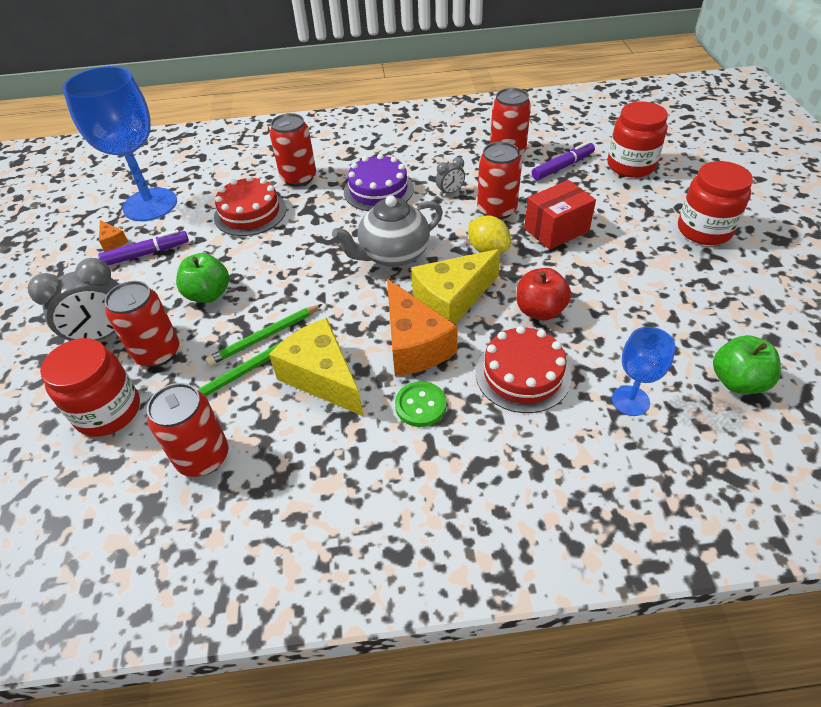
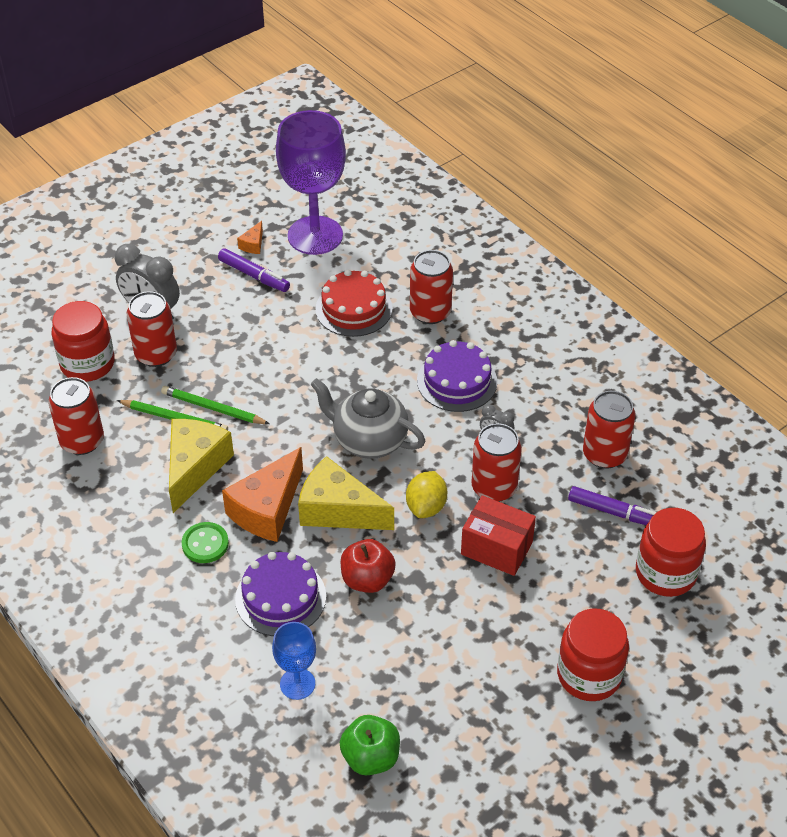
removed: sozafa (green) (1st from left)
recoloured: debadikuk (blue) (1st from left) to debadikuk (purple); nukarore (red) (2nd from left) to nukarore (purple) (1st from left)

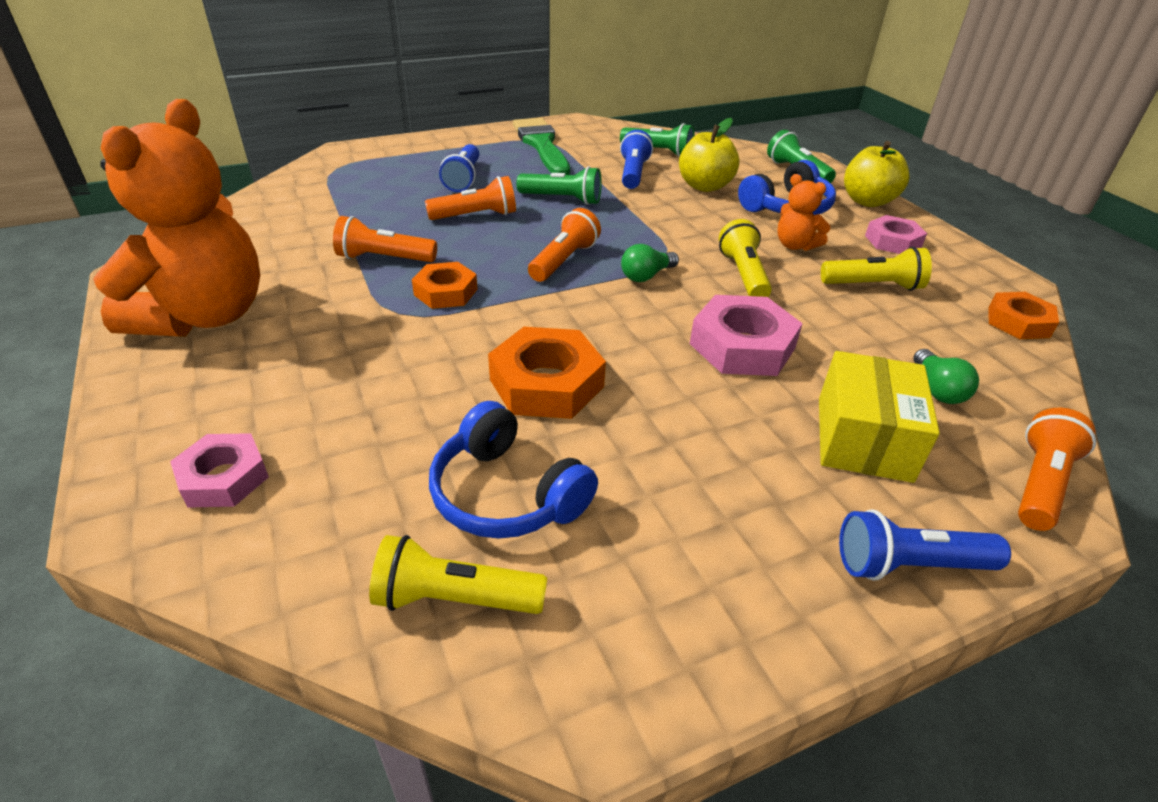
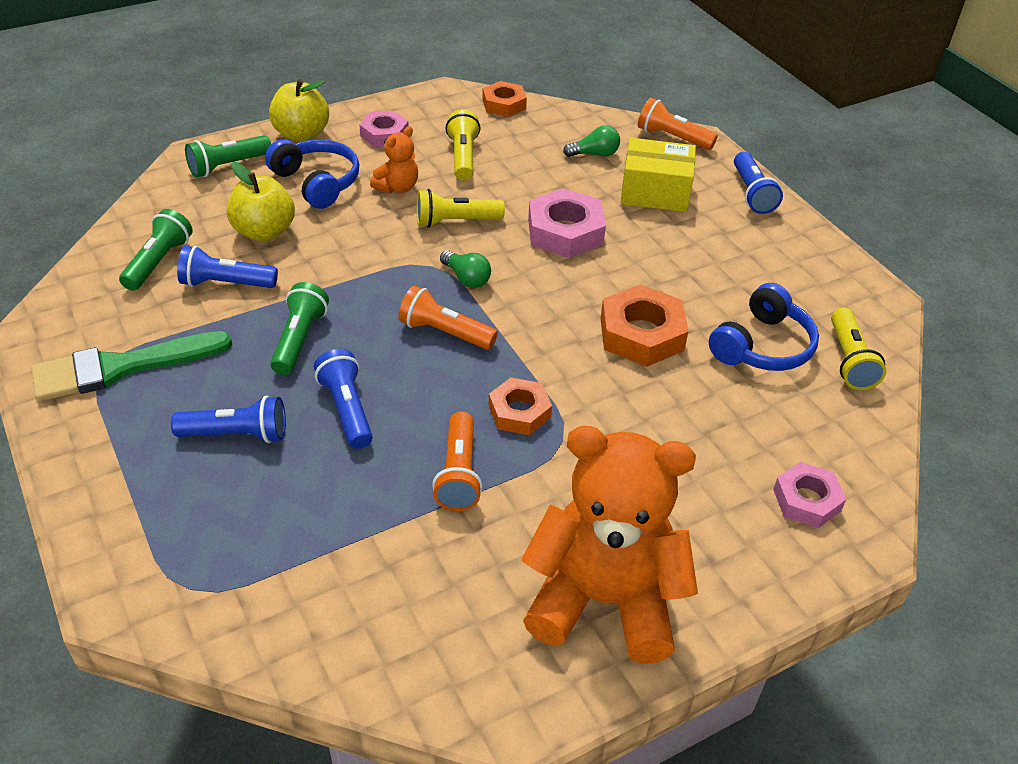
recoloured: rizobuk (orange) (2nd from left) to rizobuk (blue) (3rd from left)

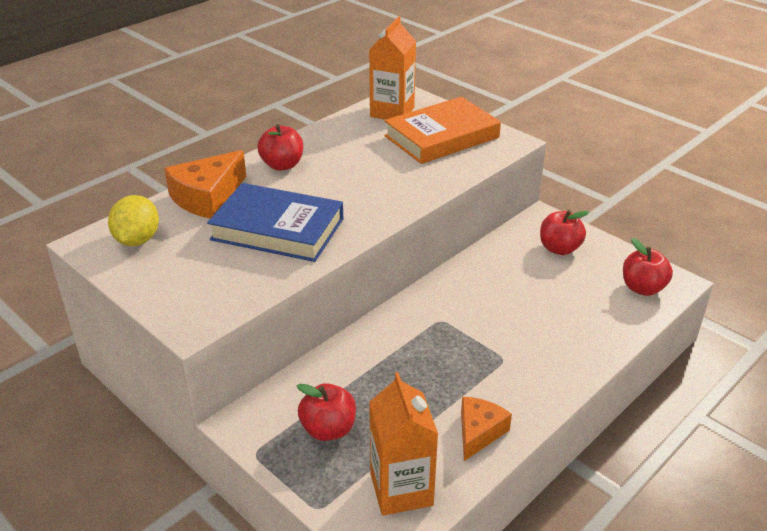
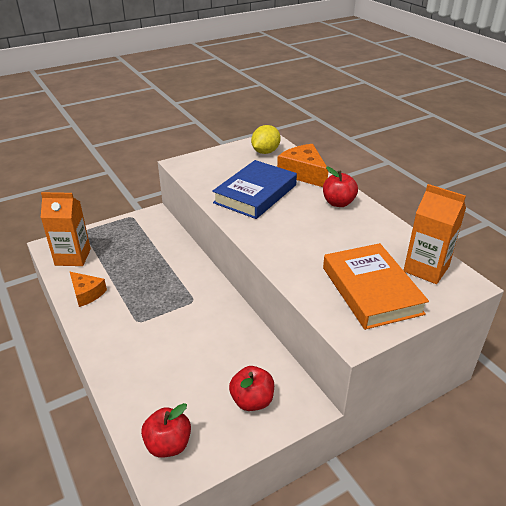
removed: sozafa (red) (2nd from left)
turned: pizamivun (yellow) 75 degrees counterclockwise

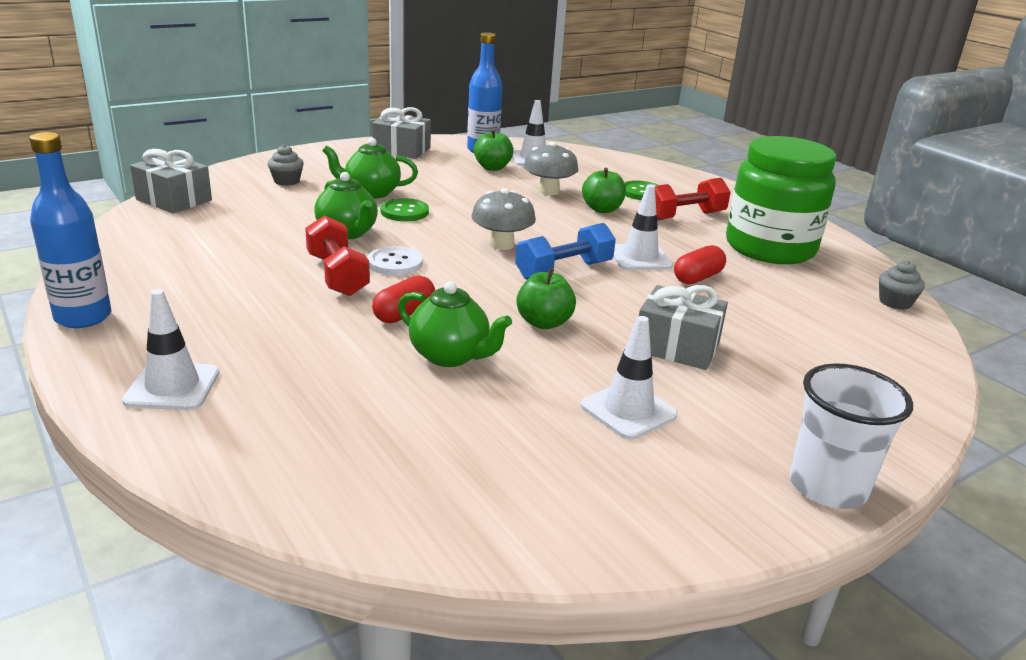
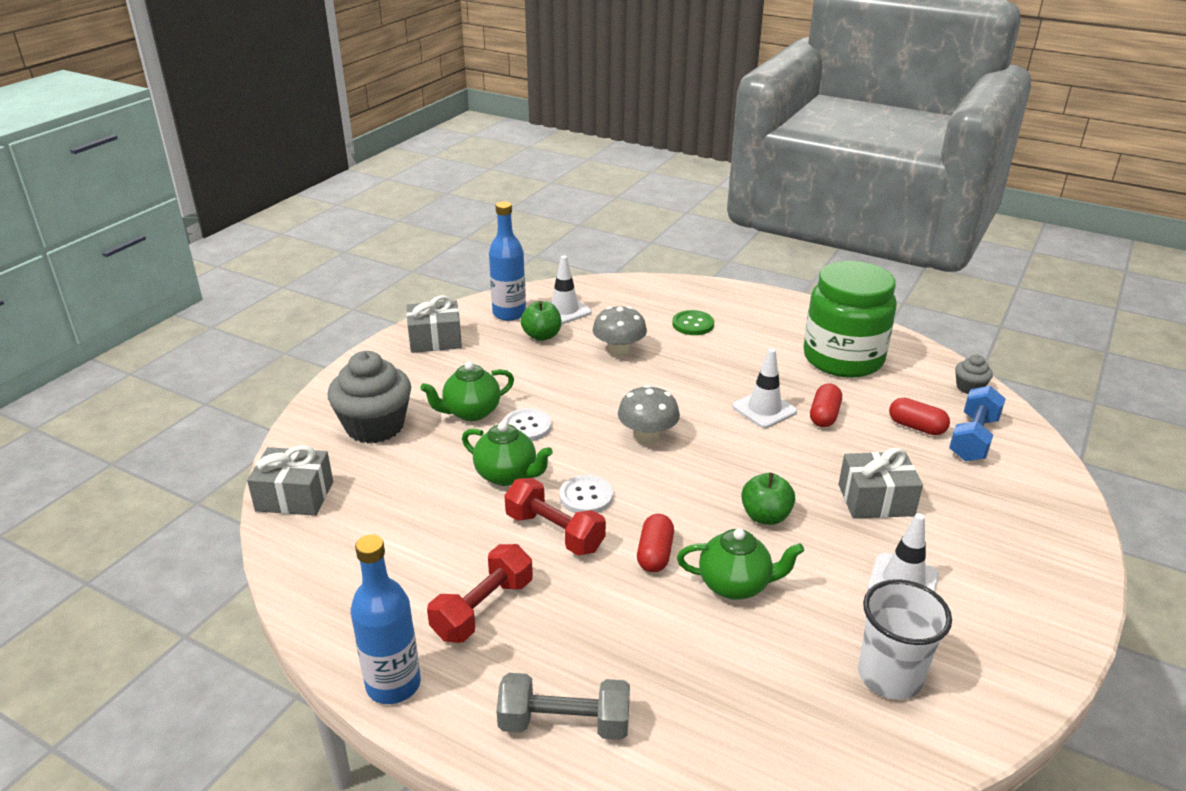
removed: sozafa (green) (3rd from left)
added: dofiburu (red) (3rd from left)
moved: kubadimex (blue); kubadimex (red) (2nd from left in the first image) to kubadimex (red) (1st from left); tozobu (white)
replaced: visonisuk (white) (1st from left) to kubadimex (grey)
recoloured: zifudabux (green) (1st from left) to zifudabux (white) (1st from left)
resized: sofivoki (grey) (1st from left) x2.14

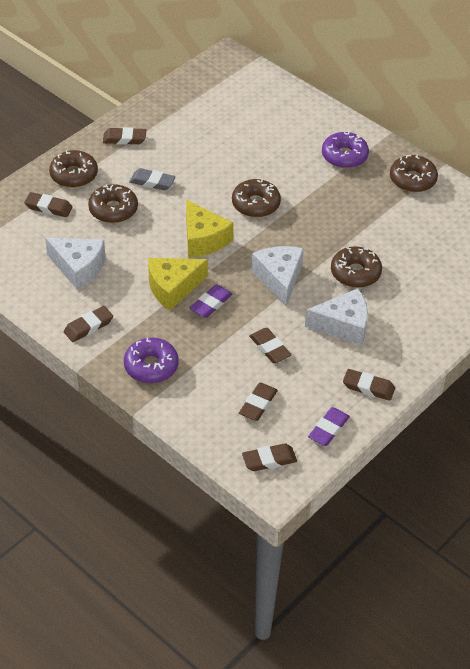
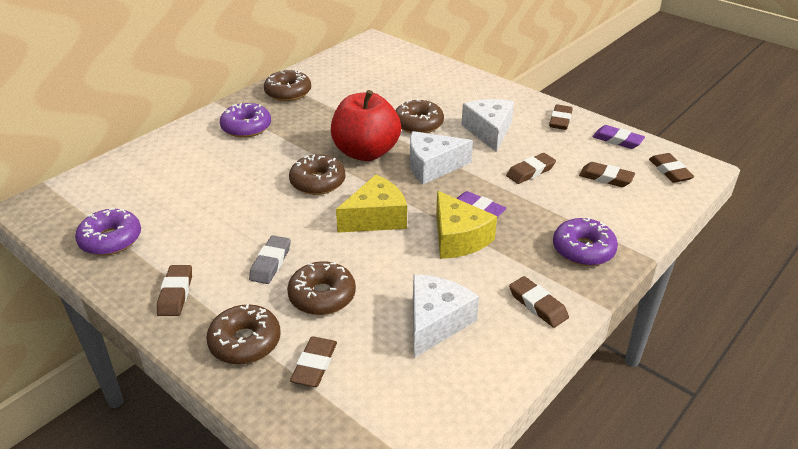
added: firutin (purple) (1st from left); sozafa (red)

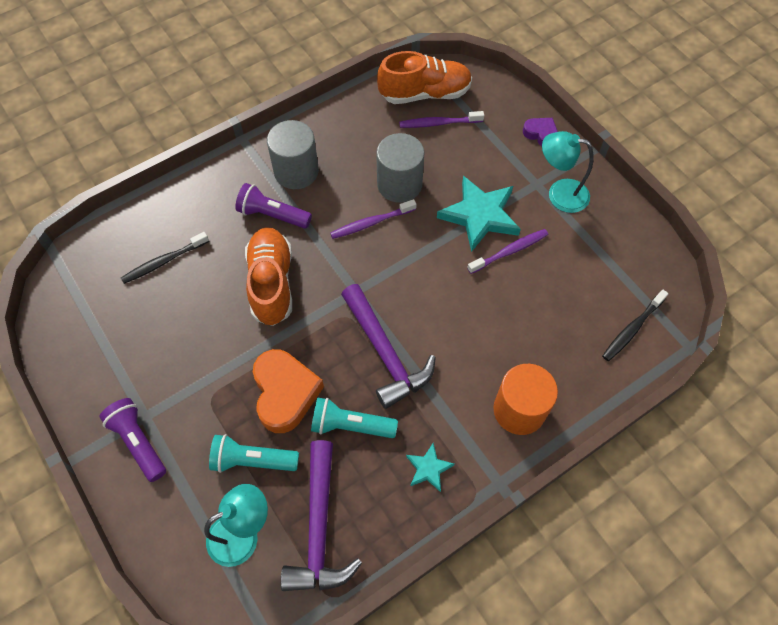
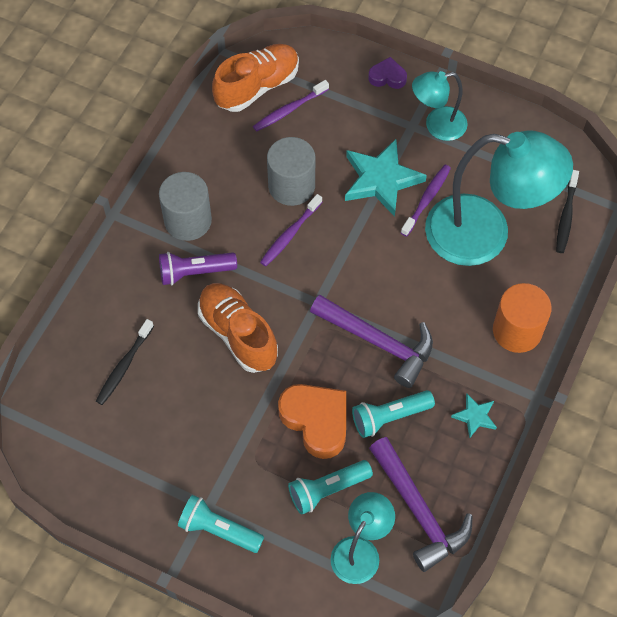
added: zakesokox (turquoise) (3rd from left)
recoloured: rizobuk (purple) (1st from left) to rizobuk (turquoise) (1st from left)

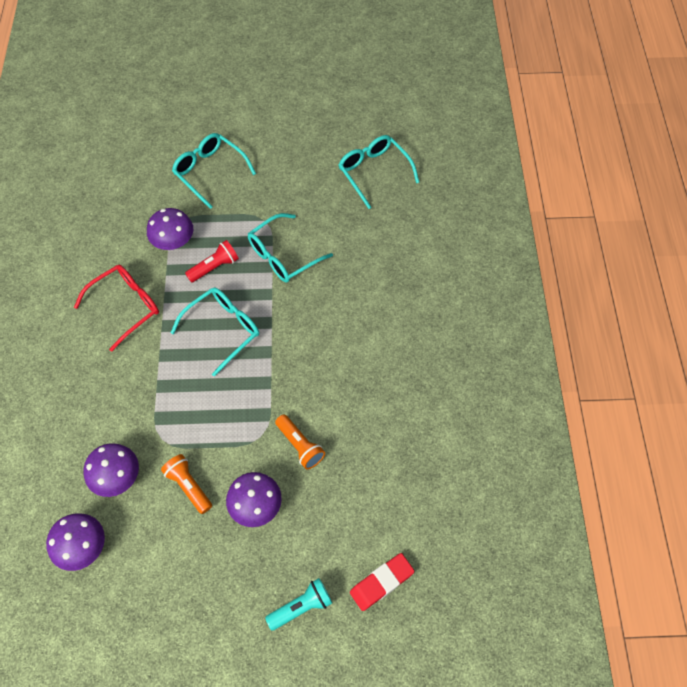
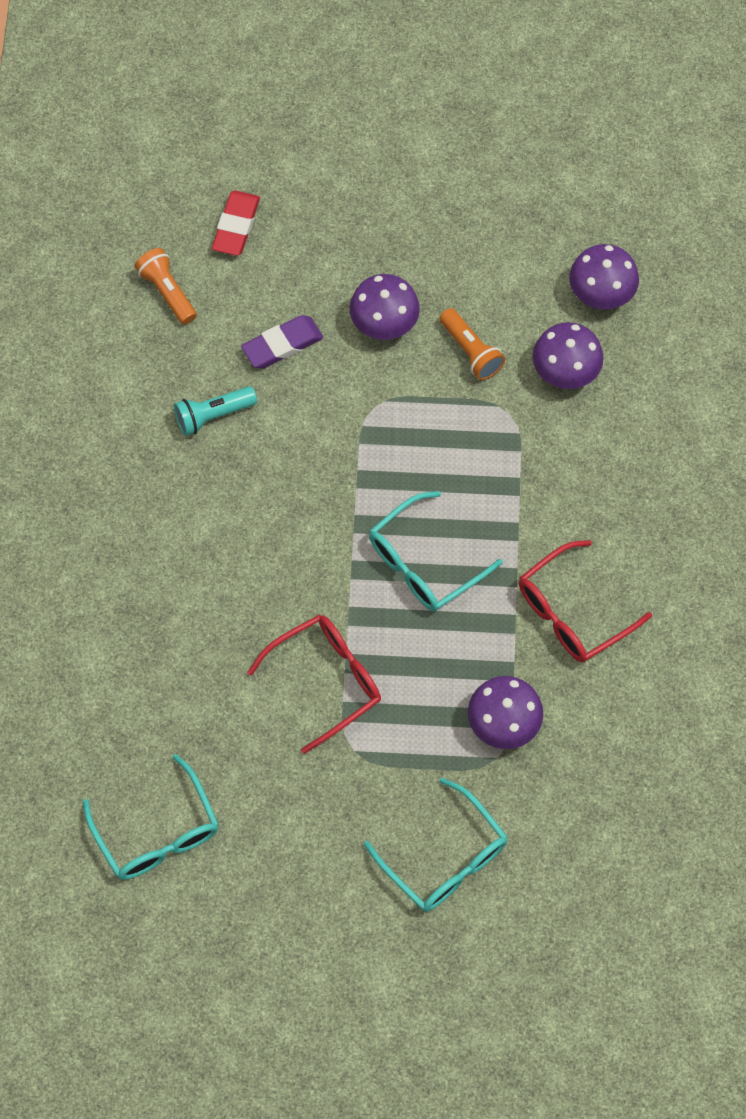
removed: rizobuk (red)
added: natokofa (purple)
moved: rizobuk (turquoise); rizobuk (orange) (2nd from left in the first image) to rizobuk (orange) (1st from left)
recoloured: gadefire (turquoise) (3rd from left) to gadefire (red) (1st from left)
turned: natokofa (red) 45 degrees counterclockwise

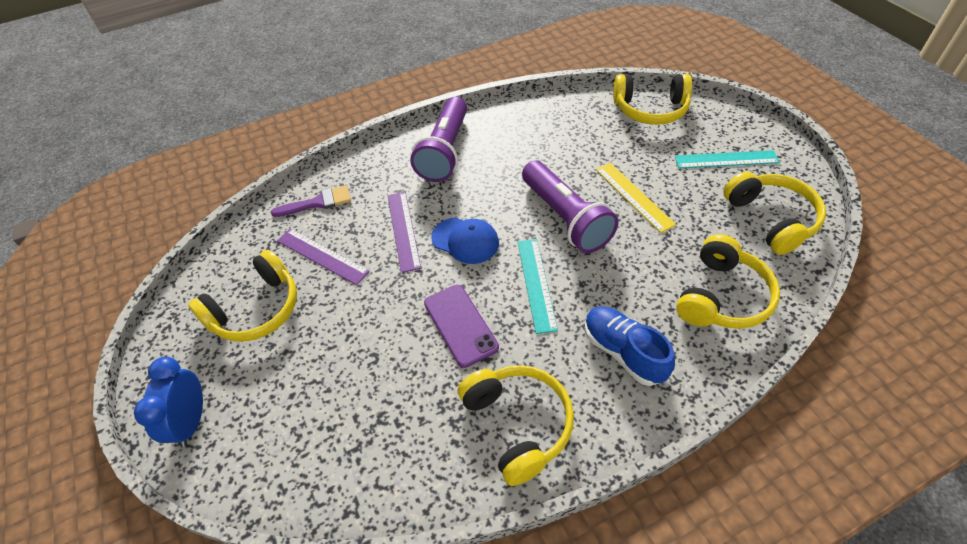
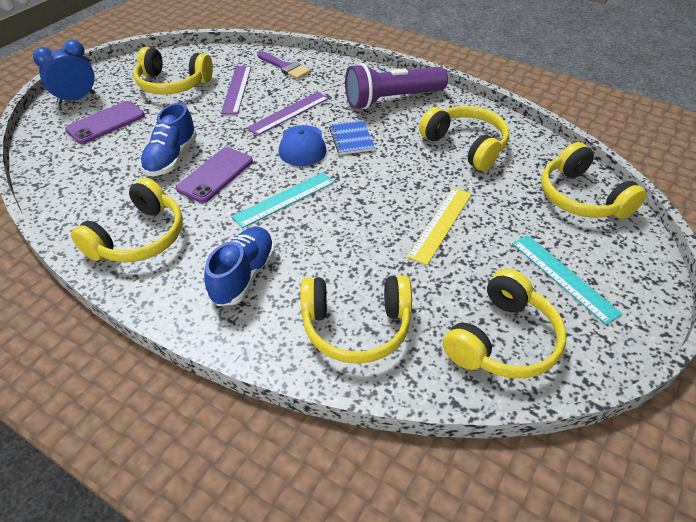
removed: rizobuk (purple) (2nd from left)
added: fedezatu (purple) (1st from left); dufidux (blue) (1st from left); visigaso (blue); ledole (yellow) (4th from left)

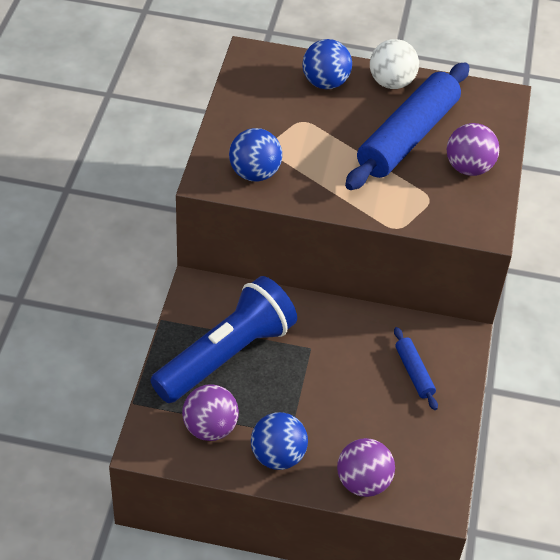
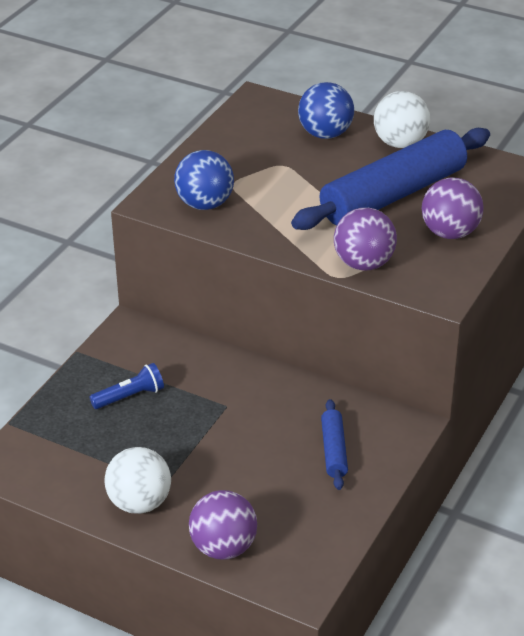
moved: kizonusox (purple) (1st from left in the first image) to kizonusox (purple) (2nd from left)
recoloured: kizonusox (blue) (2nd from left) to kizonusox (white) (1st from left)
resized: rizobuk (blue) x0.41

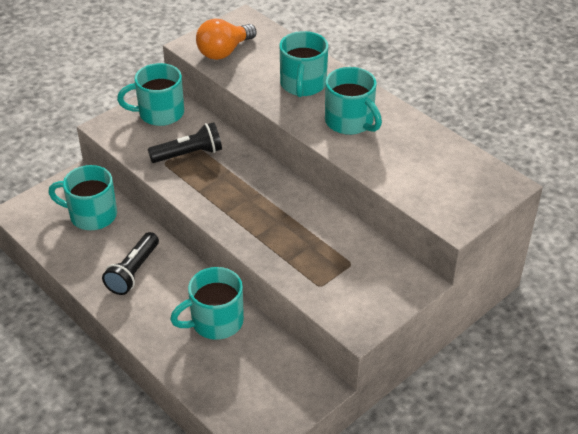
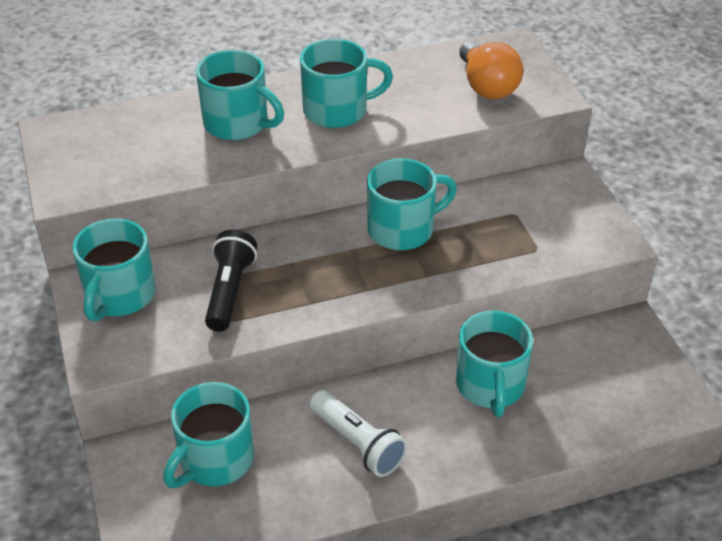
added: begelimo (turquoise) (5th from left)
moved: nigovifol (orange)
recoloured: rizobuk (black) (1st from left) to rizobuk (white)

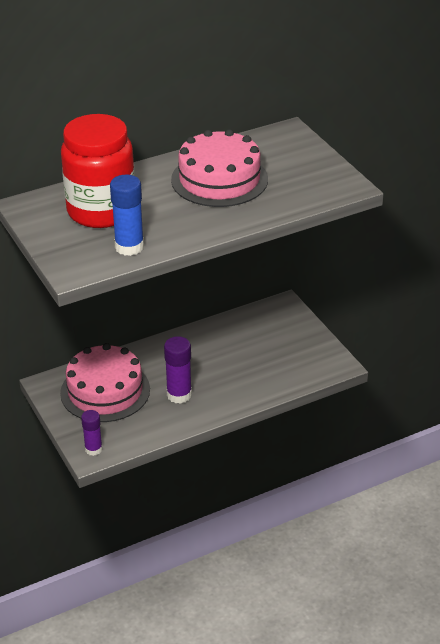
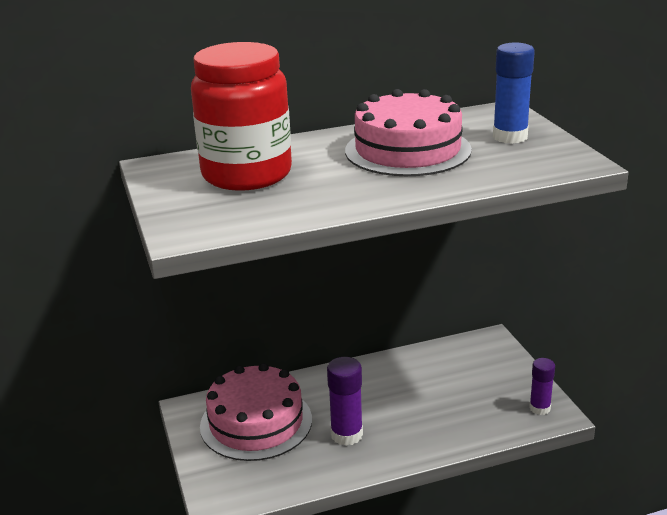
moved: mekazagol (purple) (1st from left in the first image) to mekazagol (purple) (2nd from left); mekazagol (blue)

